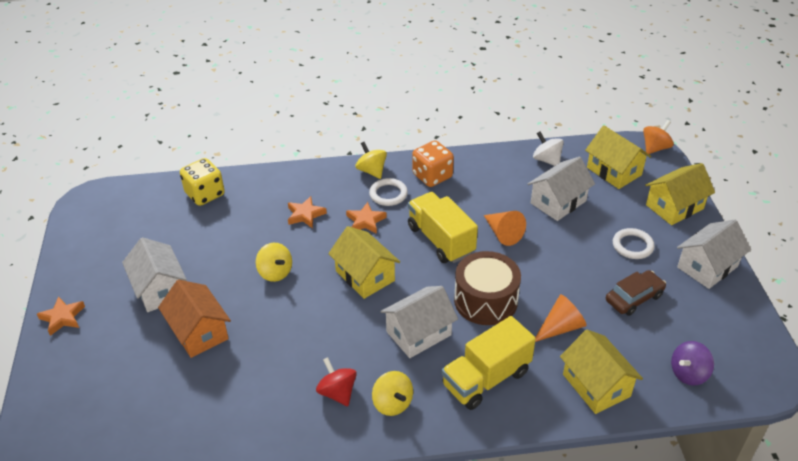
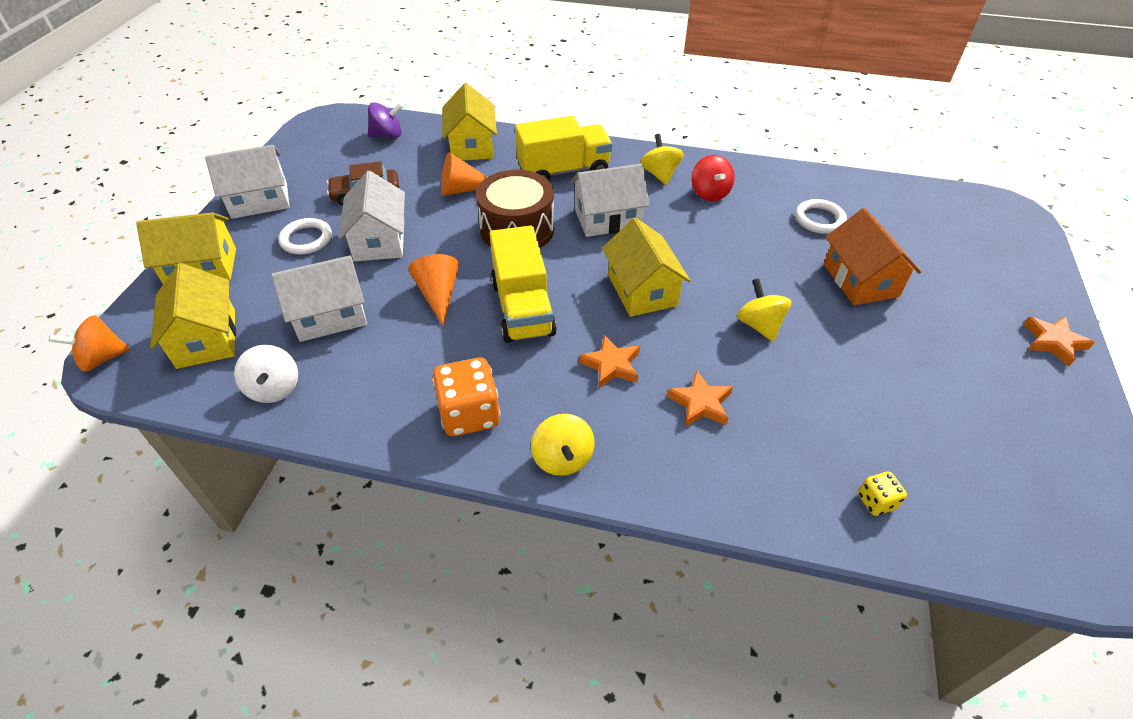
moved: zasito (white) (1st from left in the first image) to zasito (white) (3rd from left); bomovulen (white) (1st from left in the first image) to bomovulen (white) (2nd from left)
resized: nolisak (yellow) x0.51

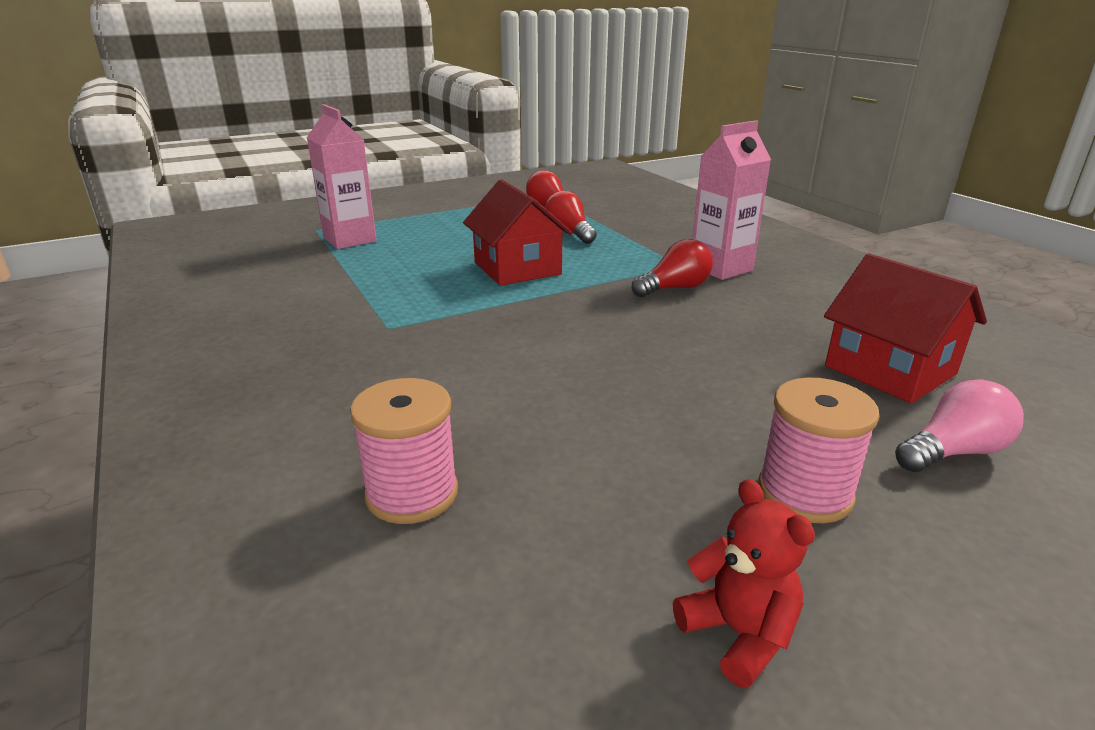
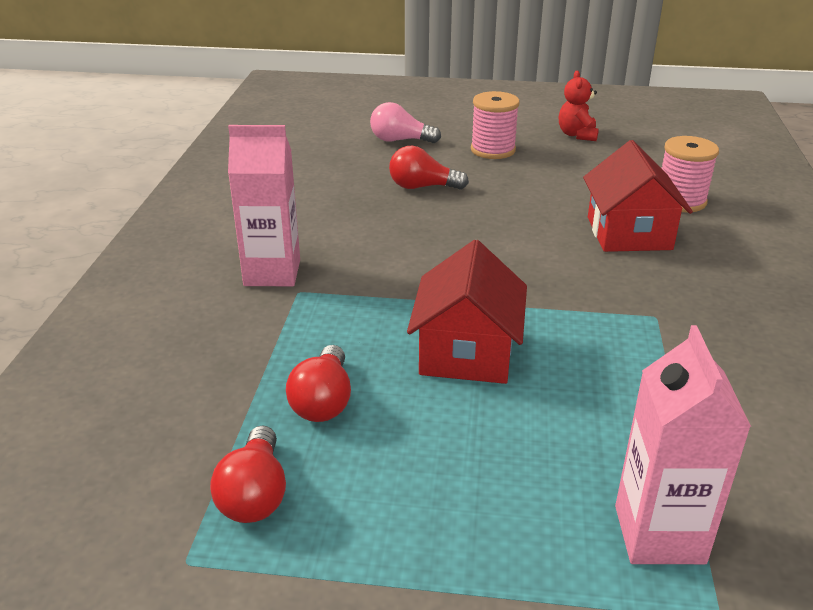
moved: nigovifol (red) (3rd from left); zasito (red) (2nd from left)

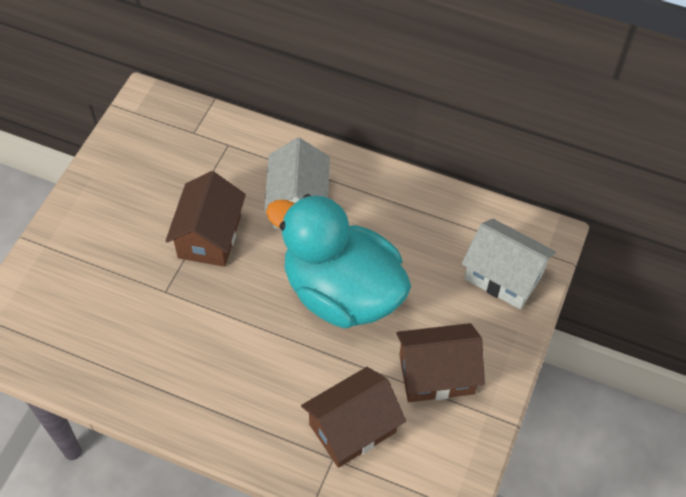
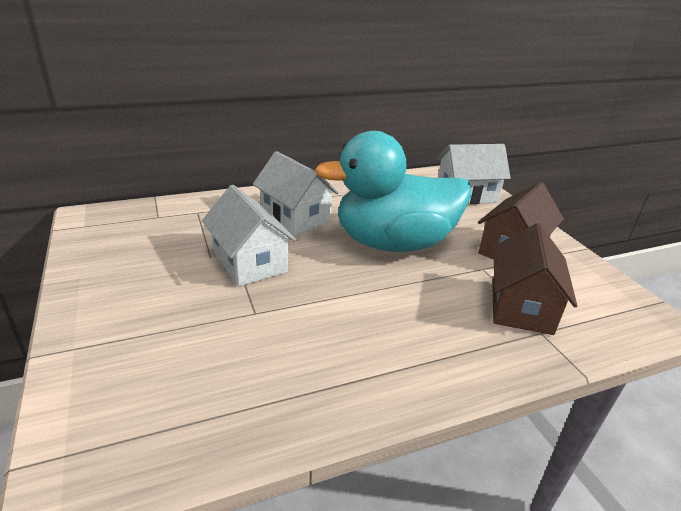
recoloured: zasito (brown) (1st from left) to zasito (white) (1st from left)

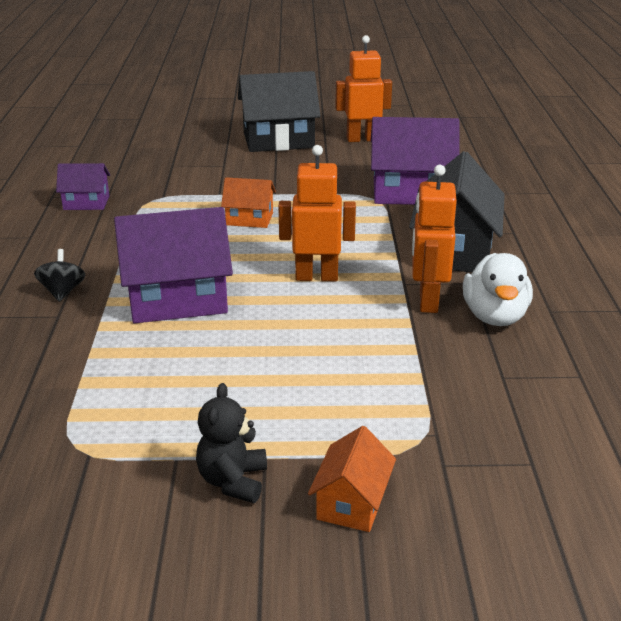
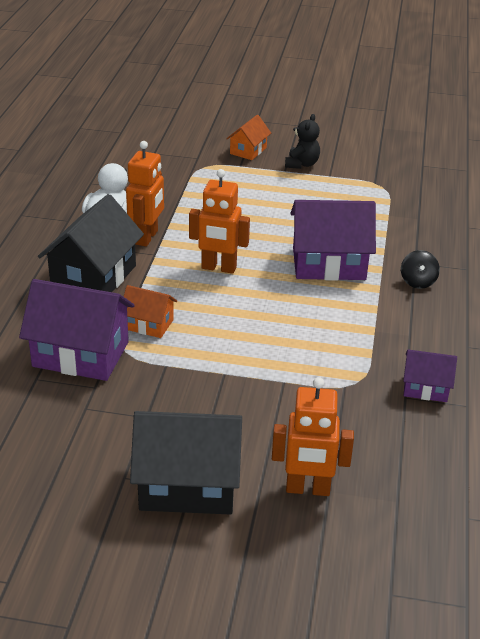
moved: zasito (orange) (1st from left); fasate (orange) (2nd from left in the first image) to fasate (orange) (3rd from left)

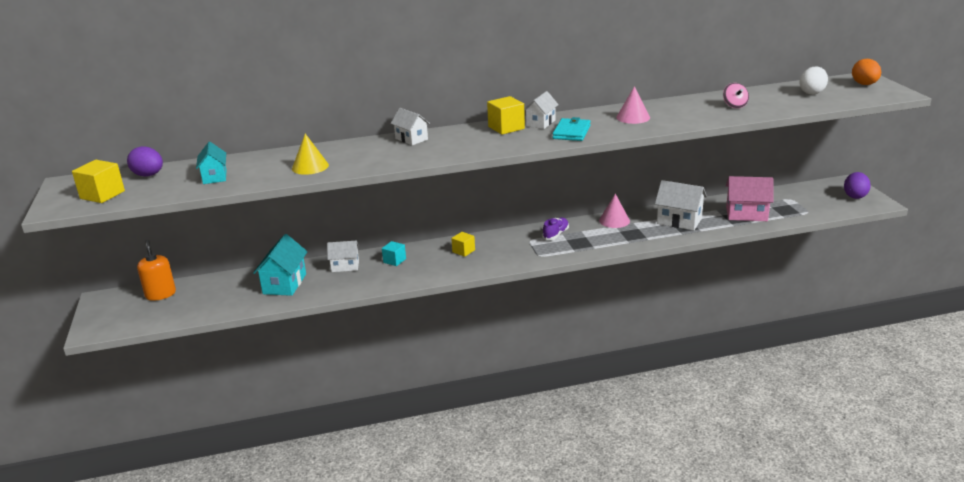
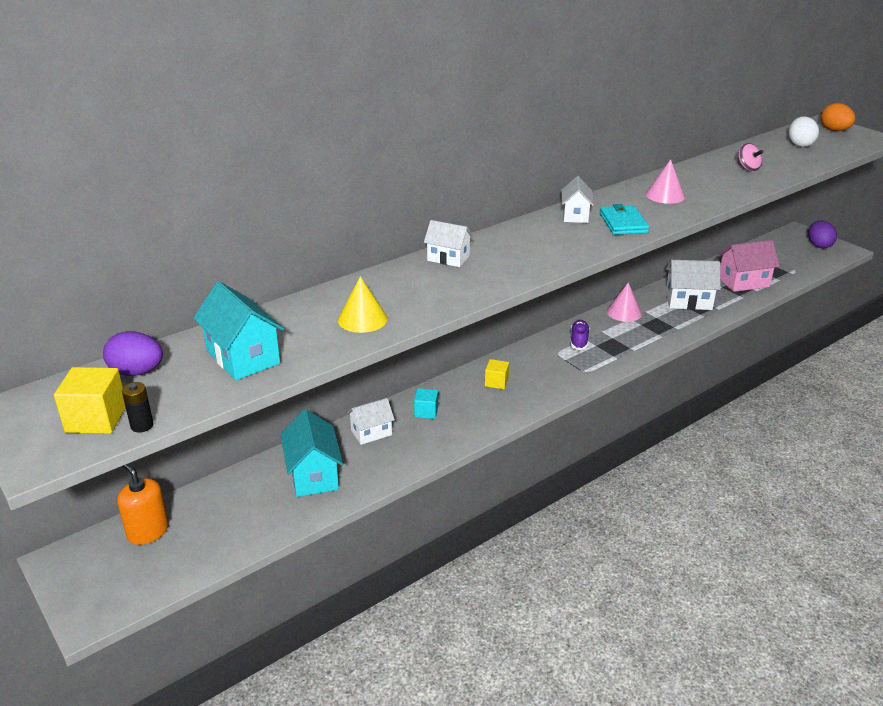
removed: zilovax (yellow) (3rd from left)
added: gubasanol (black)
resized: zasito (turquoise) (1st from left) x1.54

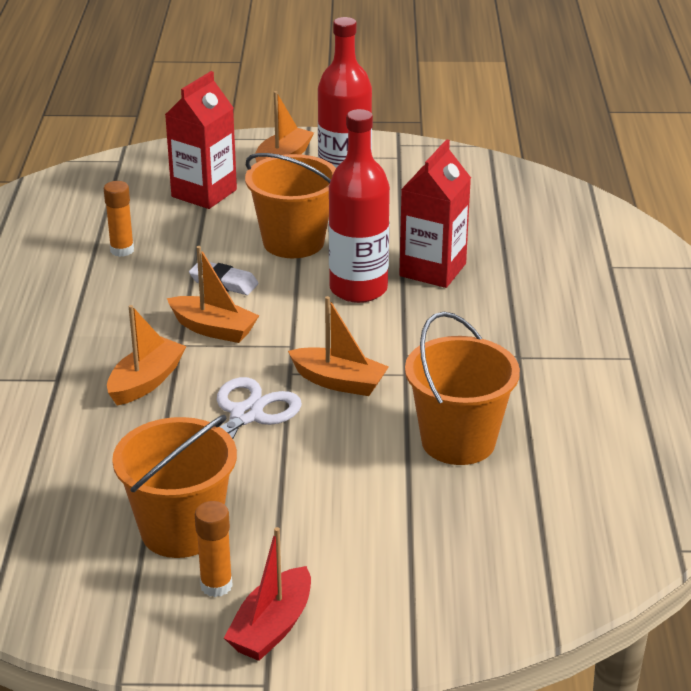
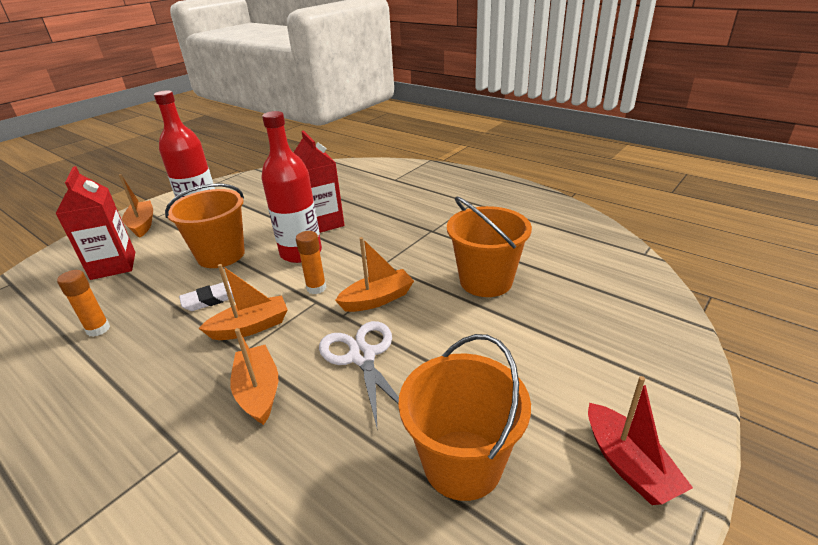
moved: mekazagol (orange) (2nd from left)

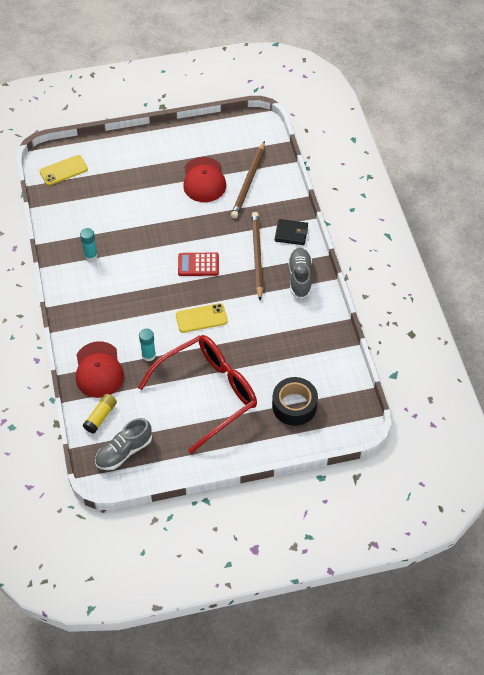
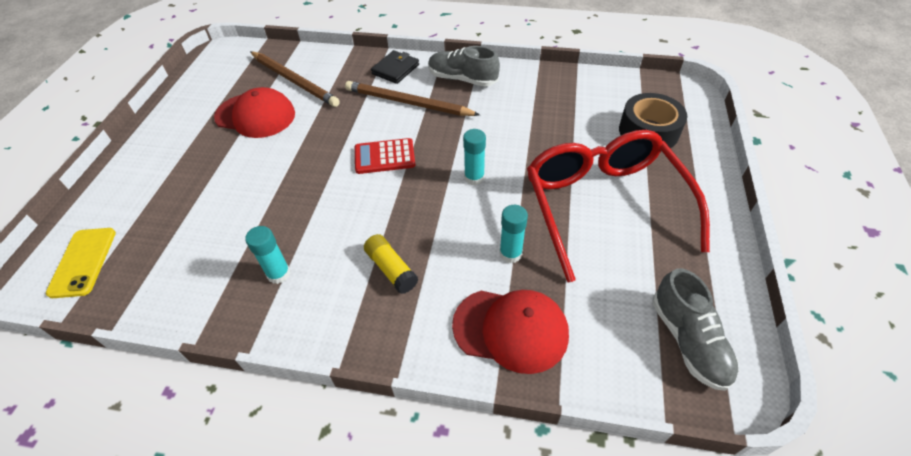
moved: mekazagol (yellow)
replaced: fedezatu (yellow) (2nd from left) to mekazagol (turquoise) (2nd from left)
turned: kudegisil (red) 60 degrees clockwise

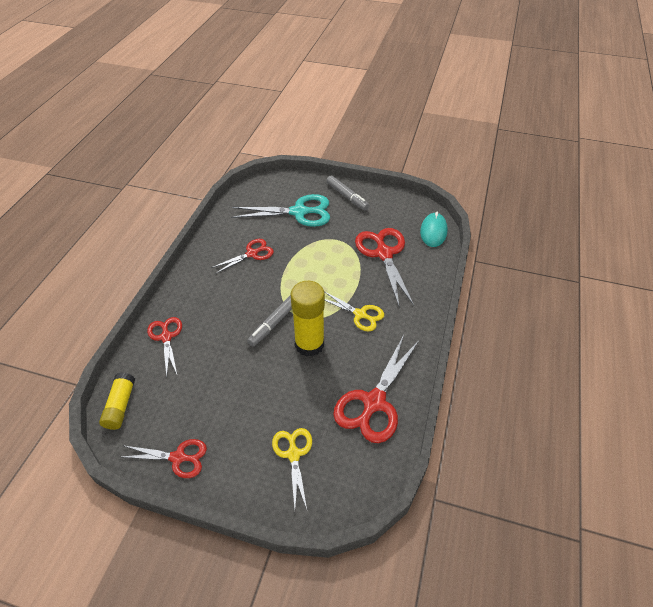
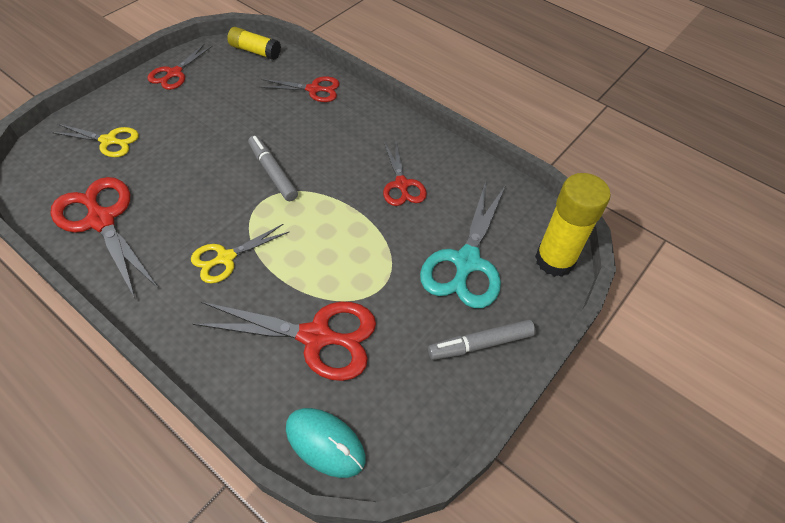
moved: mekazagol (yellow) (2nd from left)

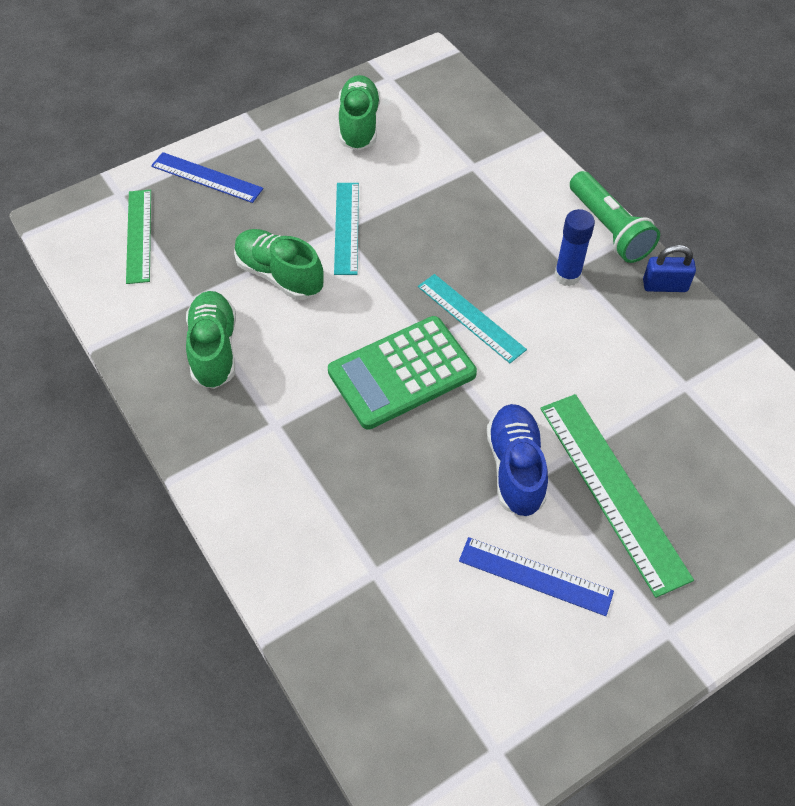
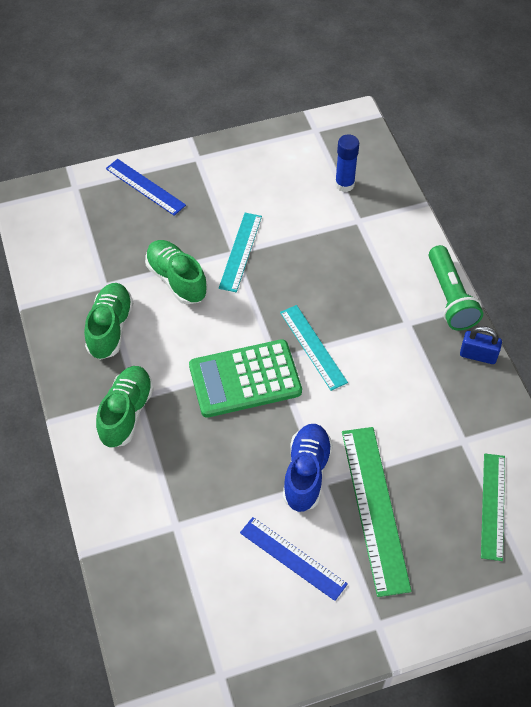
moved: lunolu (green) (1st from left in the first image) to lunolu (green) (2nd from left); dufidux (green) (3rd from left in the first image) to dufidux (green) (2nd from left); mekazagol (blue)

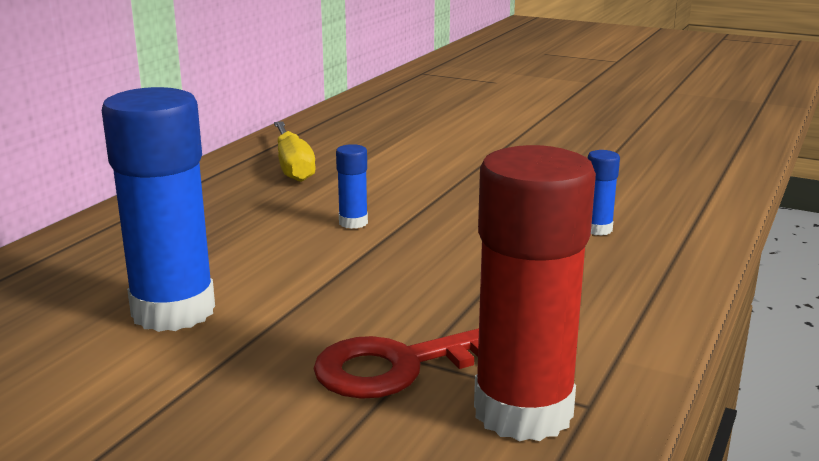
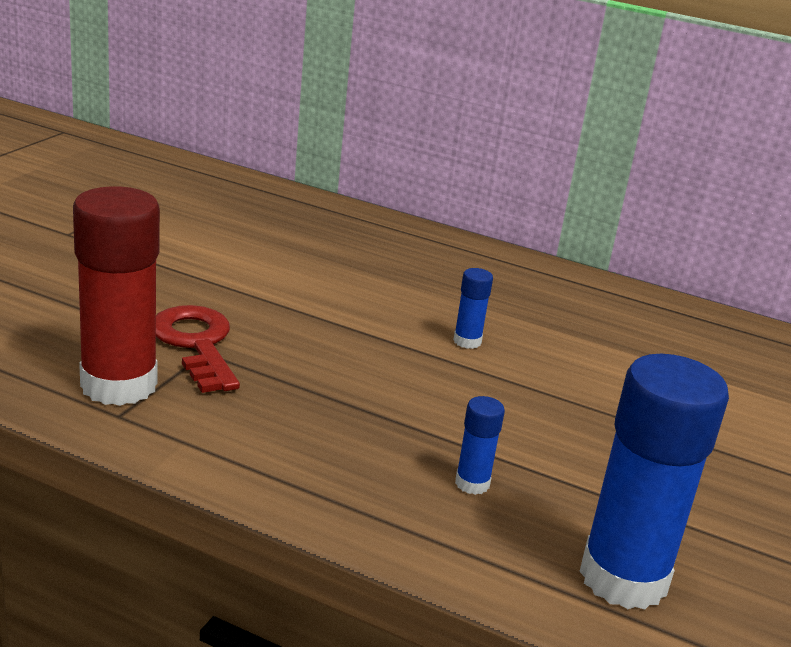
removed: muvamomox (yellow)
moved: mekazagol (blue) (1st from left in the first image) to mekazagol (blue) (3rd from left)

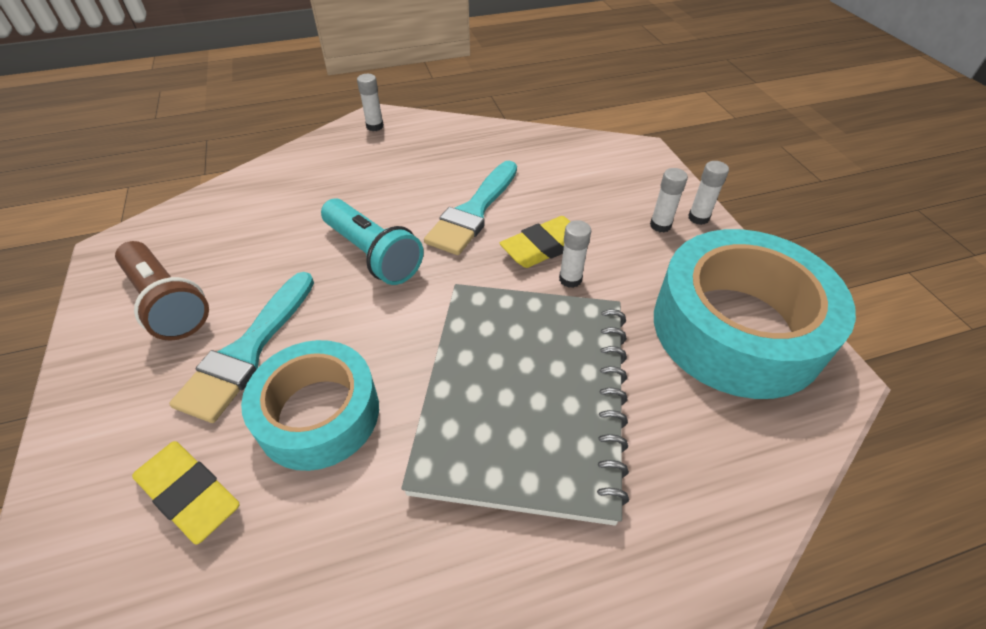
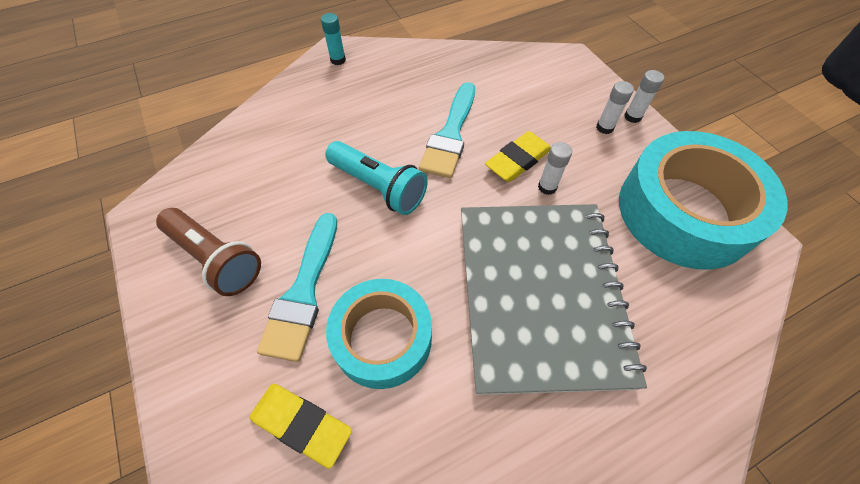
recoloured: mekazagol (white) (1st from left) to mekazagol (turquoise)

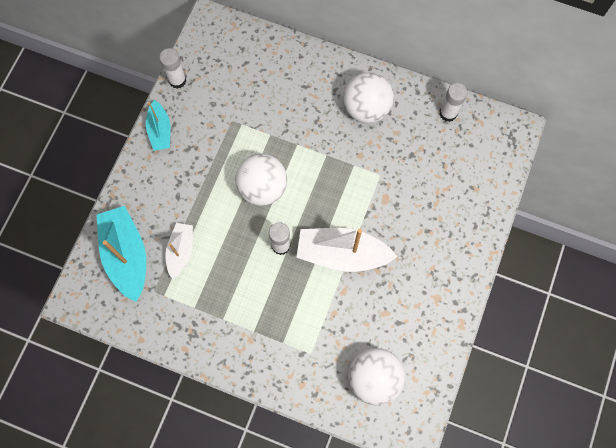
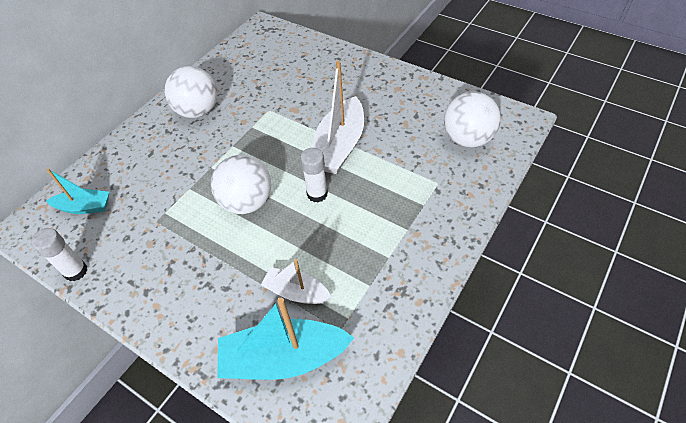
removed: mekazagol (white) (3rd from left)
moved: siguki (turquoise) (2nd from left in the first image) to siguki (turquoise) (1st from left)

